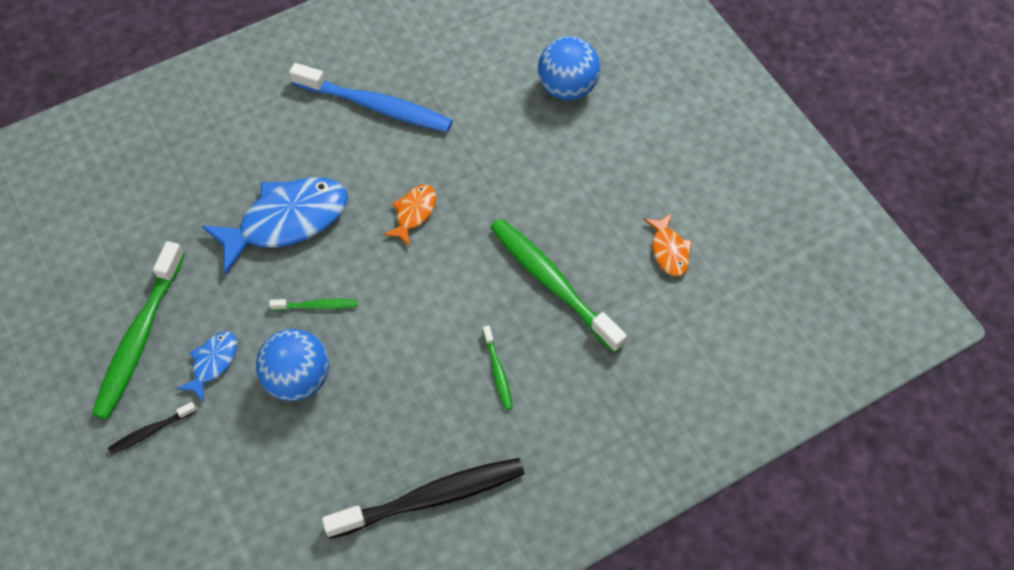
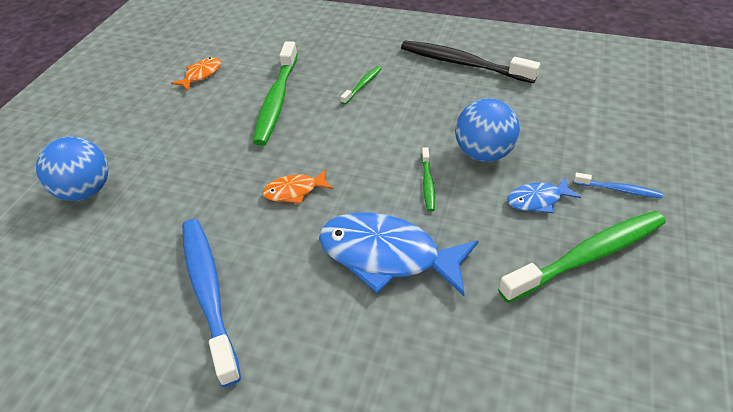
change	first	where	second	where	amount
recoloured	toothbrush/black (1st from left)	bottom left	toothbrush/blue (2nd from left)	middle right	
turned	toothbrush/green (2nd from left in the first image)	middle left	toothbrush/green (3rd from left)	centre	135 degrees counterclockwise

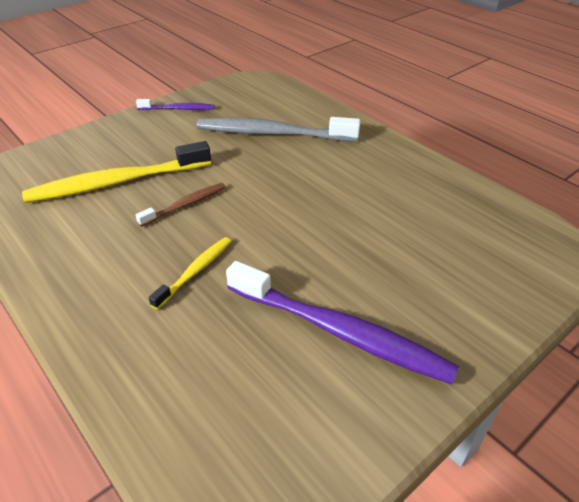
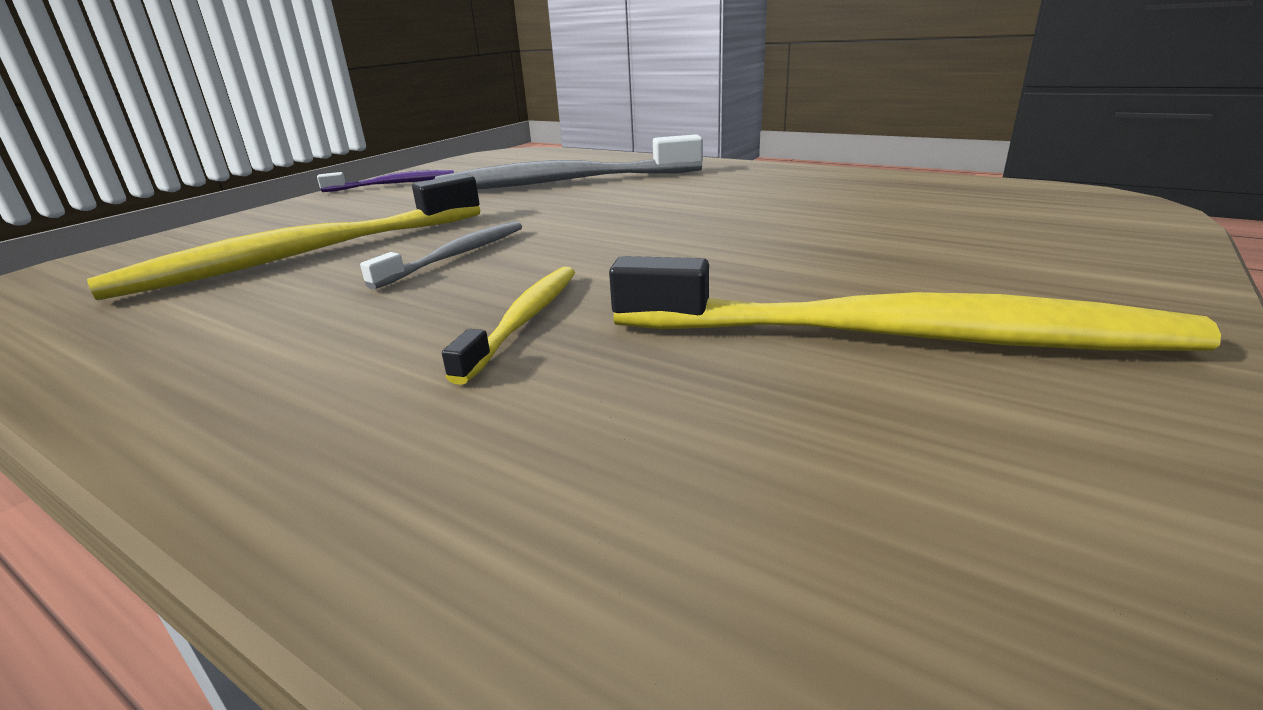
change	first	where	second	where	amount
recoloured	toothbrush/brown	middle left	toothbrush/grey (1st from left)	centre	
recoloured	toothbrush/purple (2nd from left)	centre	toothbrush/yellow (3rd from left)	middle right	

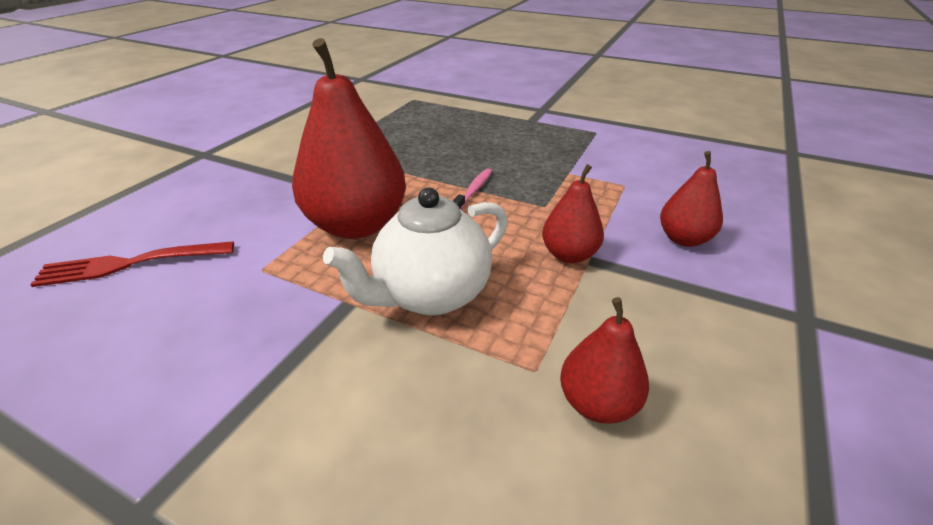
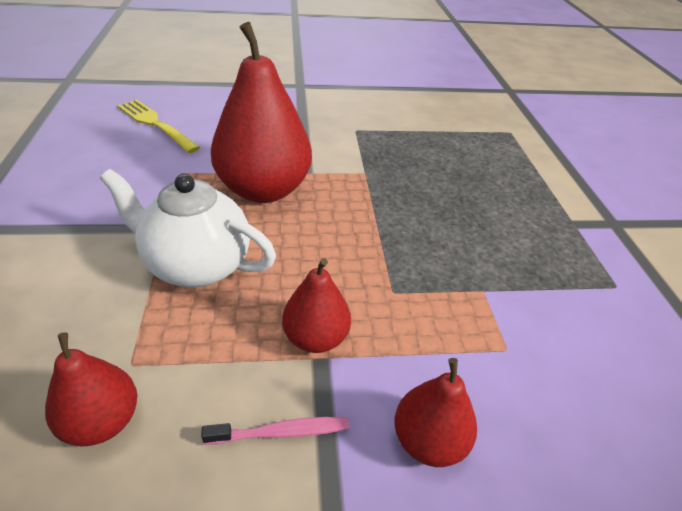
change	first	where	second	where	amount
moved	toothbrush/pink	centre		bottom centre	
recoloured	fork/red	middle left	fork/yellow	top left	

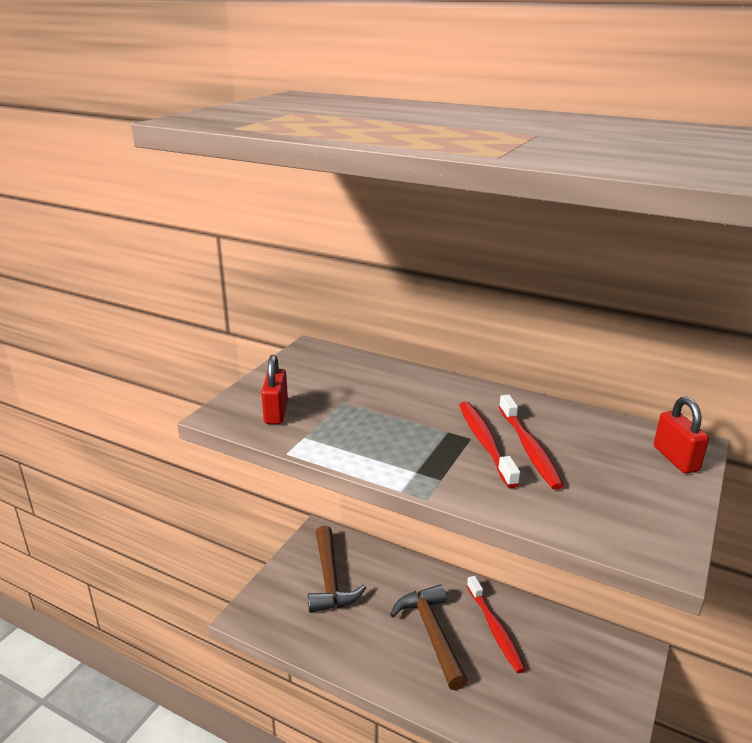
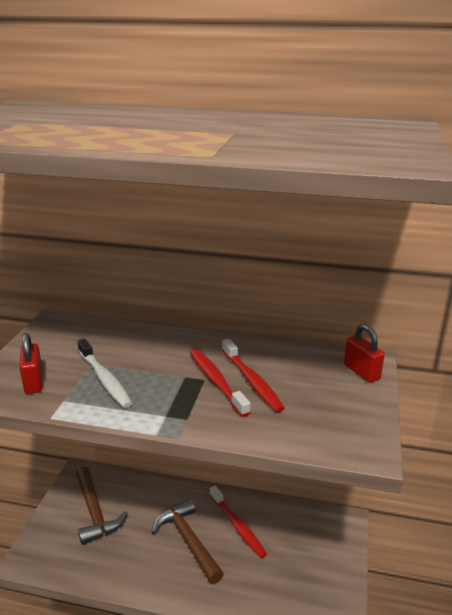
change	first	where	second	where	amount
added			toothbrush/white	middle left	

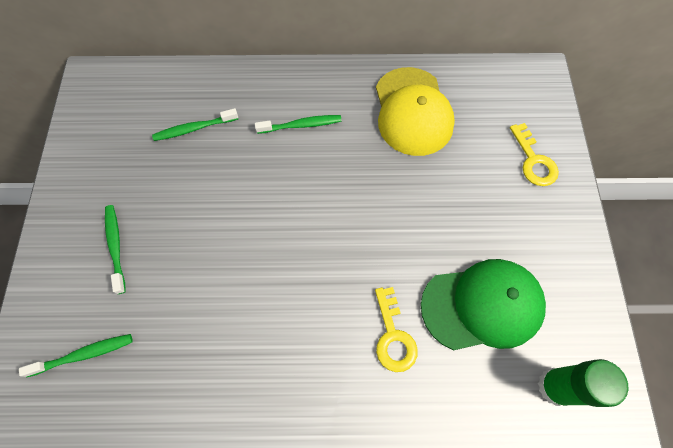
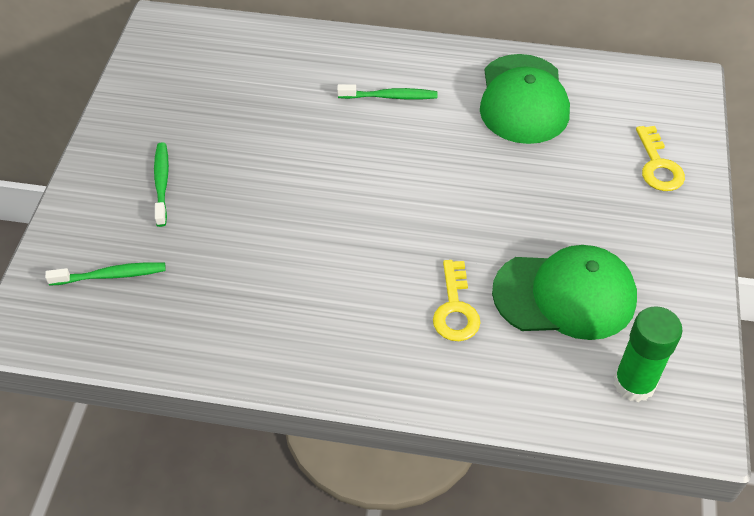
change	first	where	second	where	amount
removed	toothbrush/green (3rd from left)	top left			
recoloured	cap/yellow	top centre	cap/green (1st from left)	top right	

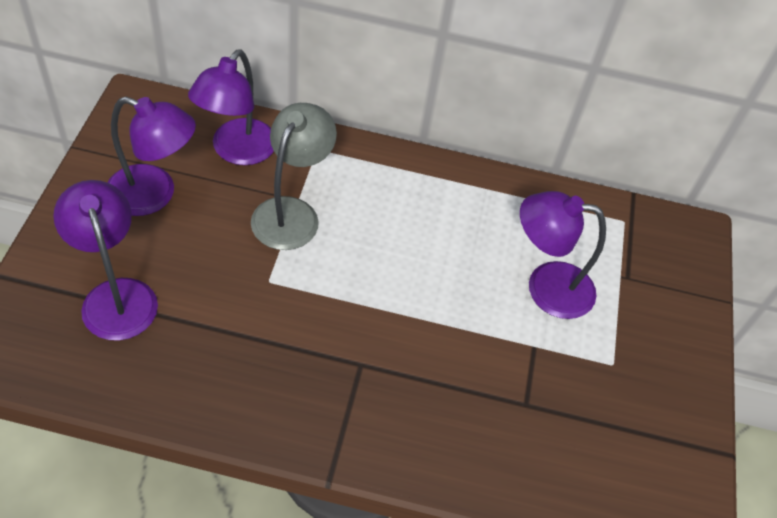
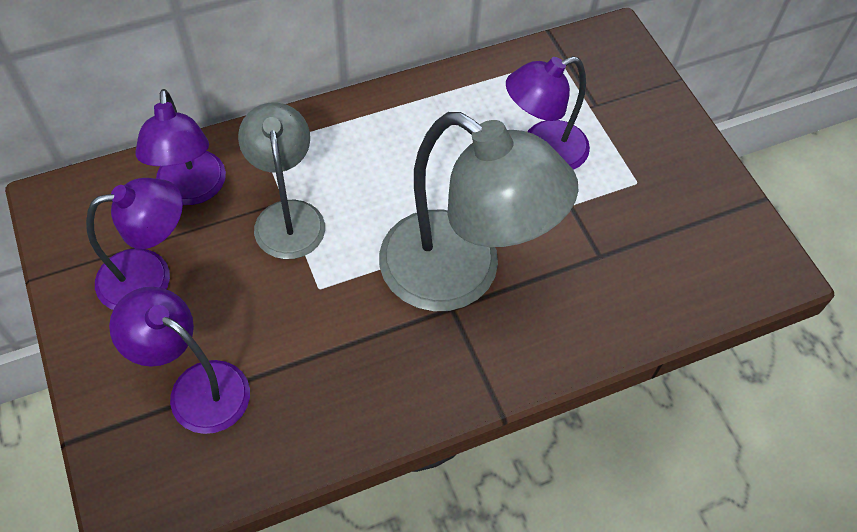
change	first	where	second	where	amount
added			lamp/grey (2nd from left)	centre	

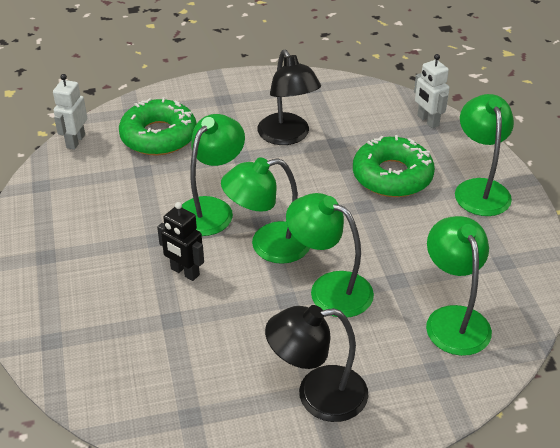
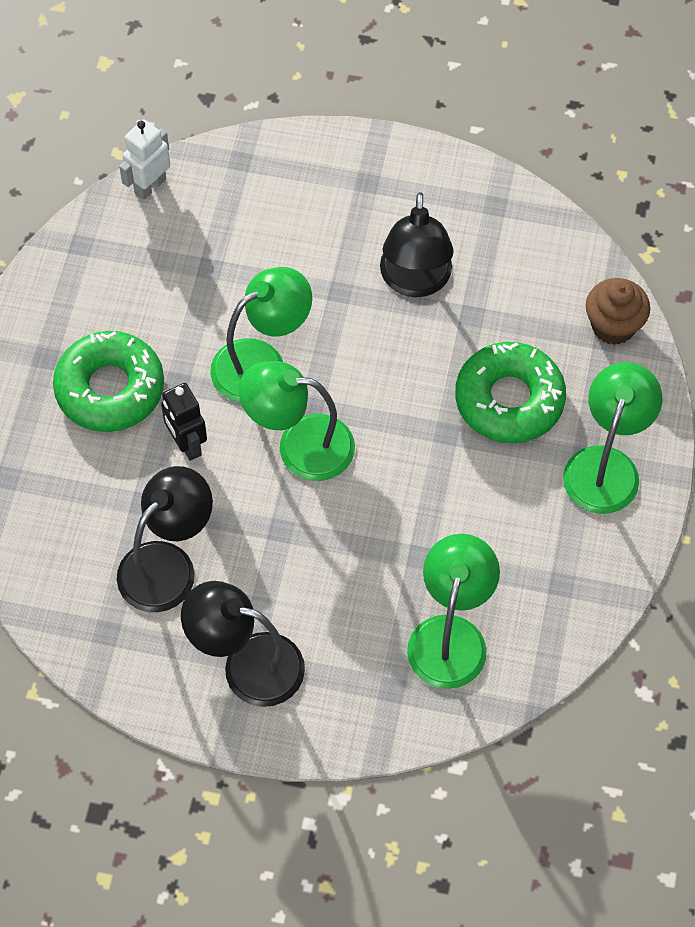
change	first	where	second	where	amount
removed	lamp/green (3rd from left)	centre			
added			lamp/black (1st from left)	middle left	
moved	donut/green (1st from left)	top left		middle left	
replaced	robot/white (2nd from left)	top right	cupcake/brown	middle right	

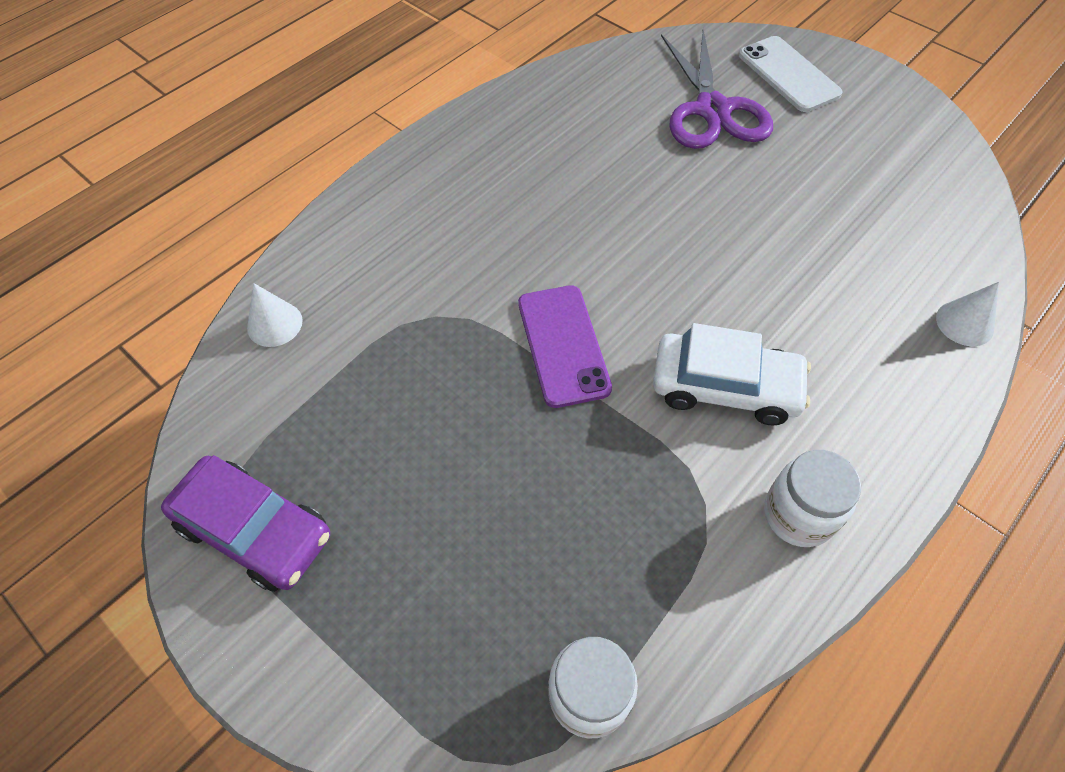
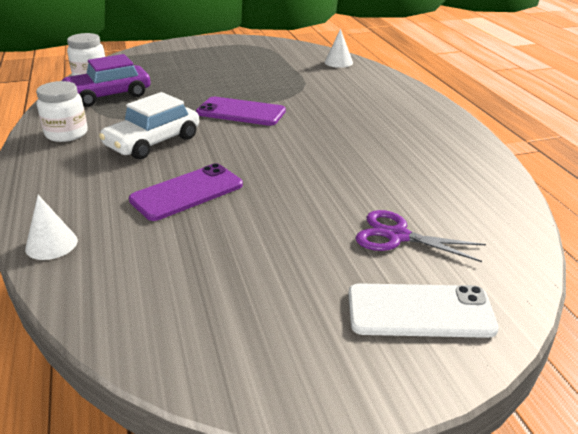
change	first	where	second	where	amount
added			phone/purple (1st from left)	middle left	
moved	car/purple	bottom left		top left	
resized	scissors/purple	top right		middle right	x0.63

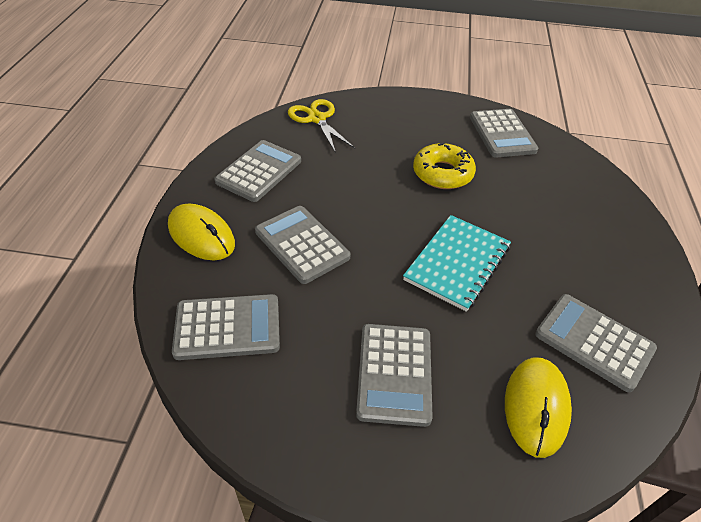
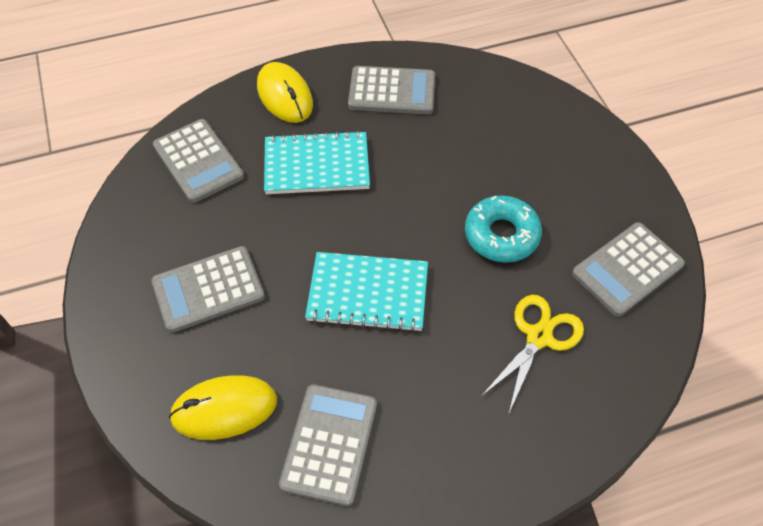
change	first	where	second	where	amount
moved	scissors/yellow	top centre		bottom right	
replaced	calculator/grey (3rd from left)	centre	notebook/turquoise (1st from left)	top centre	
recoloured	donut/yellow	top centre	donut/turquoise	centre	
turned	mouse/yellow (1st from left in the first image)	middle left	mouse/yellow (2nd from left)	top centre	45 degrees counterclockwise

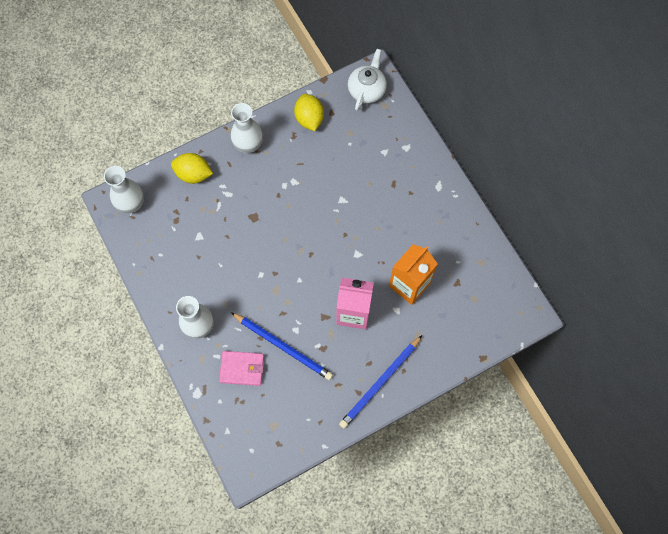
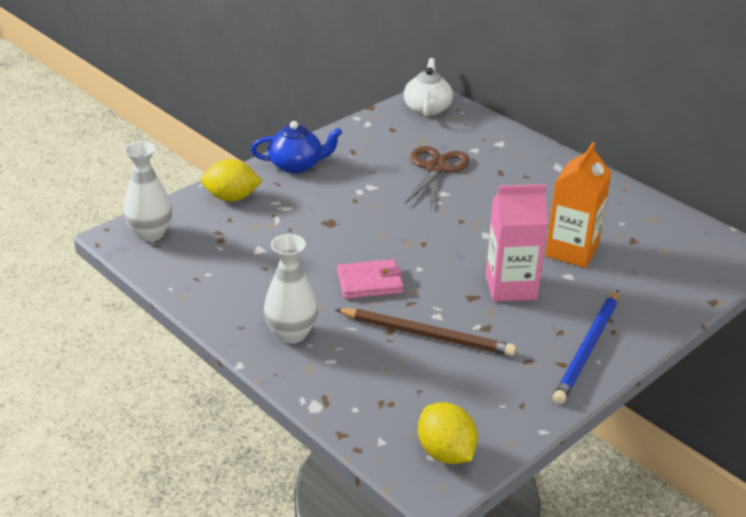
change	first	where	second	where	amount
added			scissors/brown	centre	
moved	wallet/pink	bottom centre		centre	
moved	lemon/yellow (2nd from left)	top centre		bottom centre	
replaced	vase/white (3rd from left)	top centre	teapot/blue	top centre	
recoloured	pencil/blue (1st from left)	centre	pencil/brown	centre	

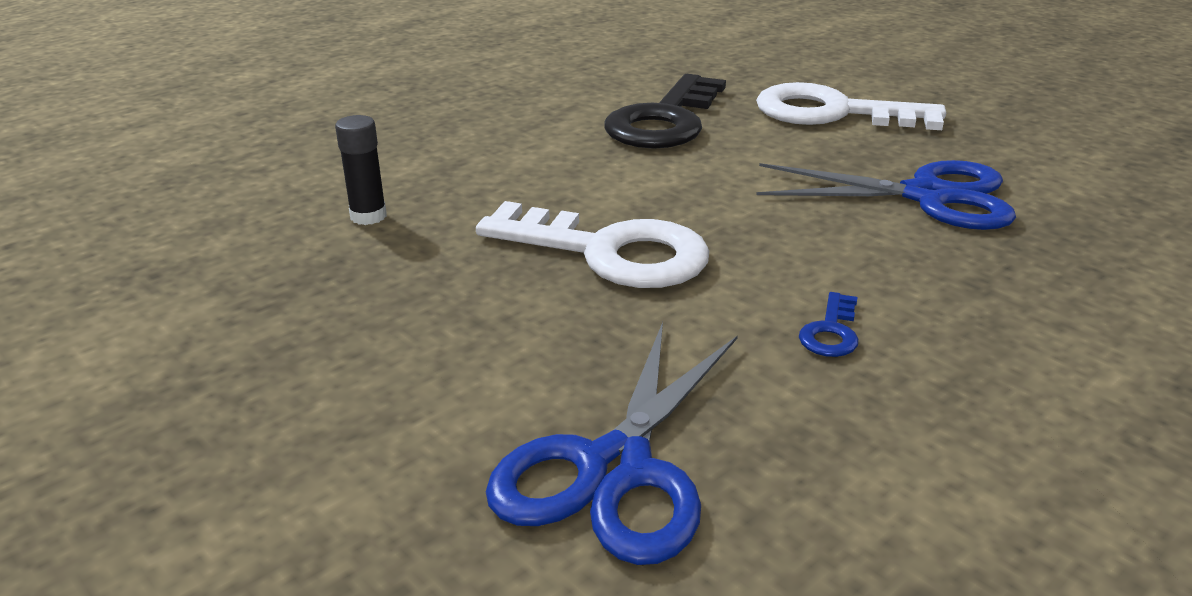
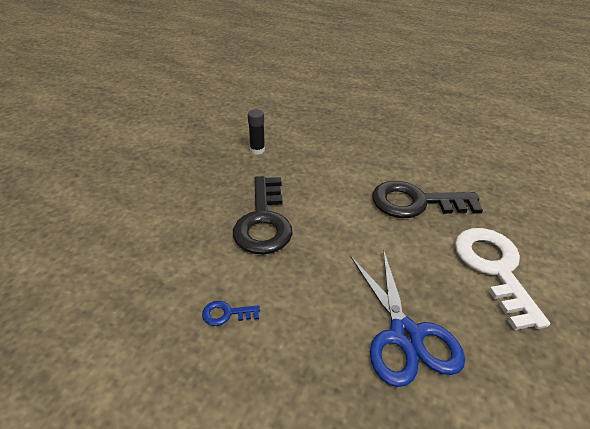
change	first	where	second	where	amount
removed	scissors/blue (1st from left)	bottom centre			
recoloured	key/white (1st from left)	centre	key/black (1st from left)	centre	

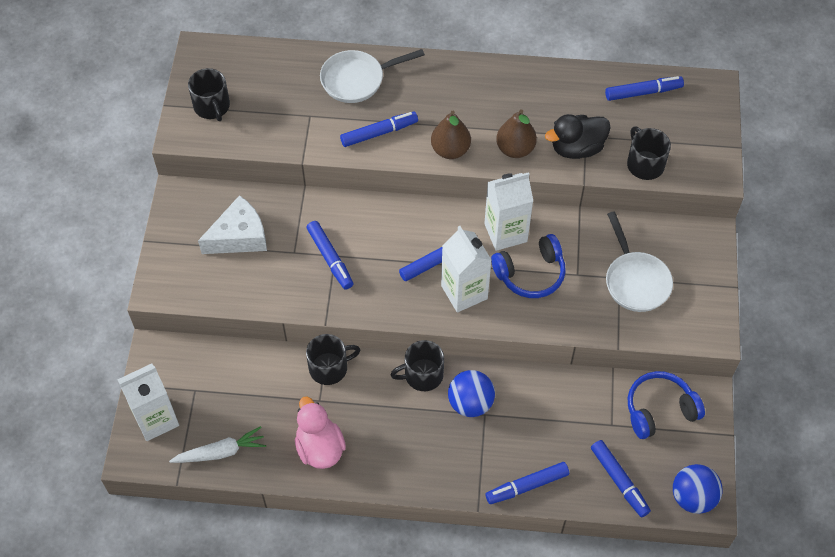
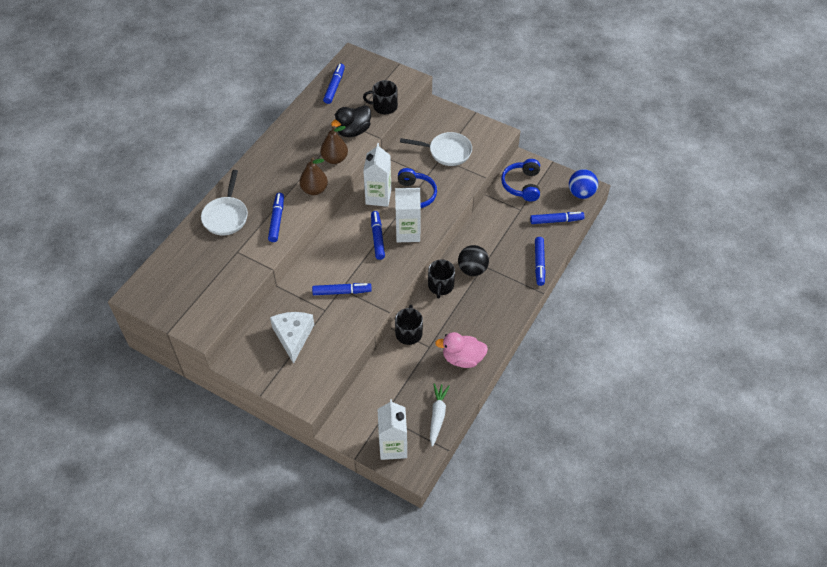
change	first	where	second	where	amount
removed	mug/black (1st from left)	top left			
recoloured	ball/blue (1st from left)	bottom centre	ball/black	centre	
turned	duck/black	top right		top centre	45 degrees clockwise

